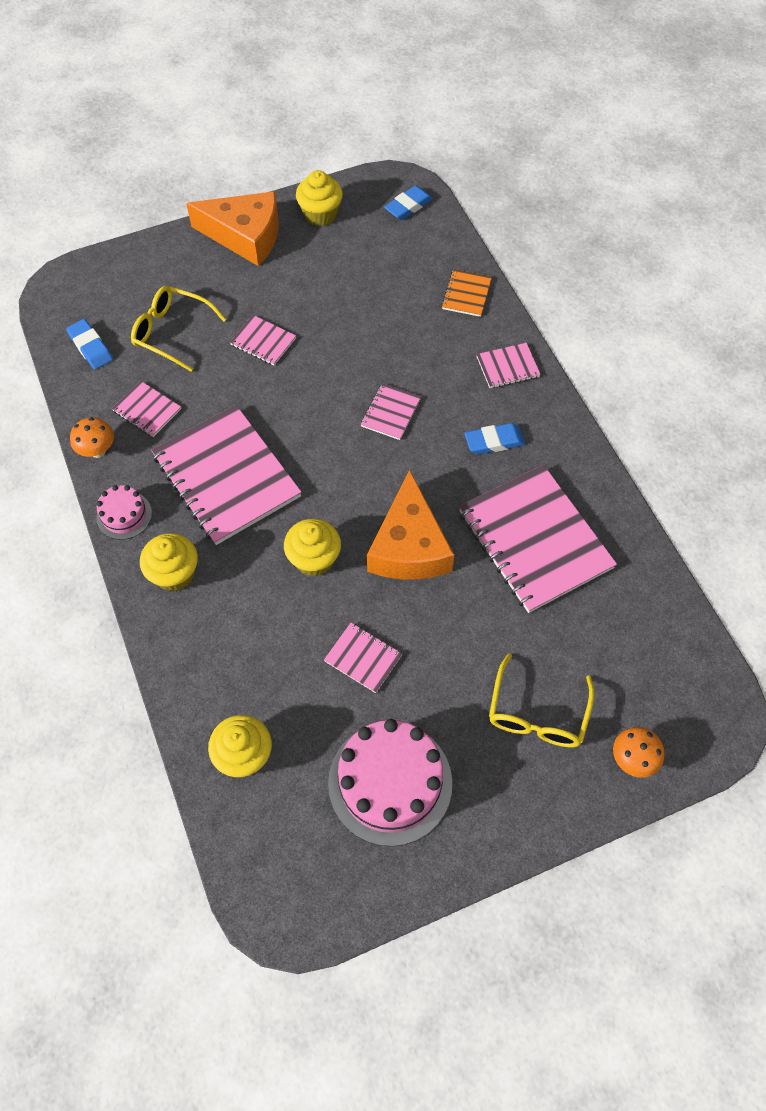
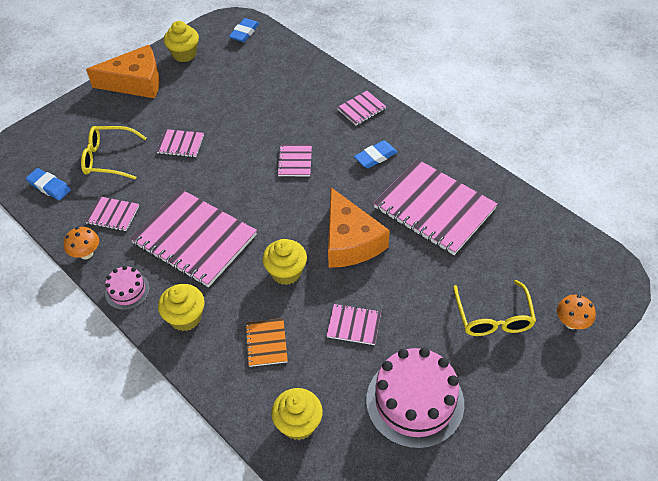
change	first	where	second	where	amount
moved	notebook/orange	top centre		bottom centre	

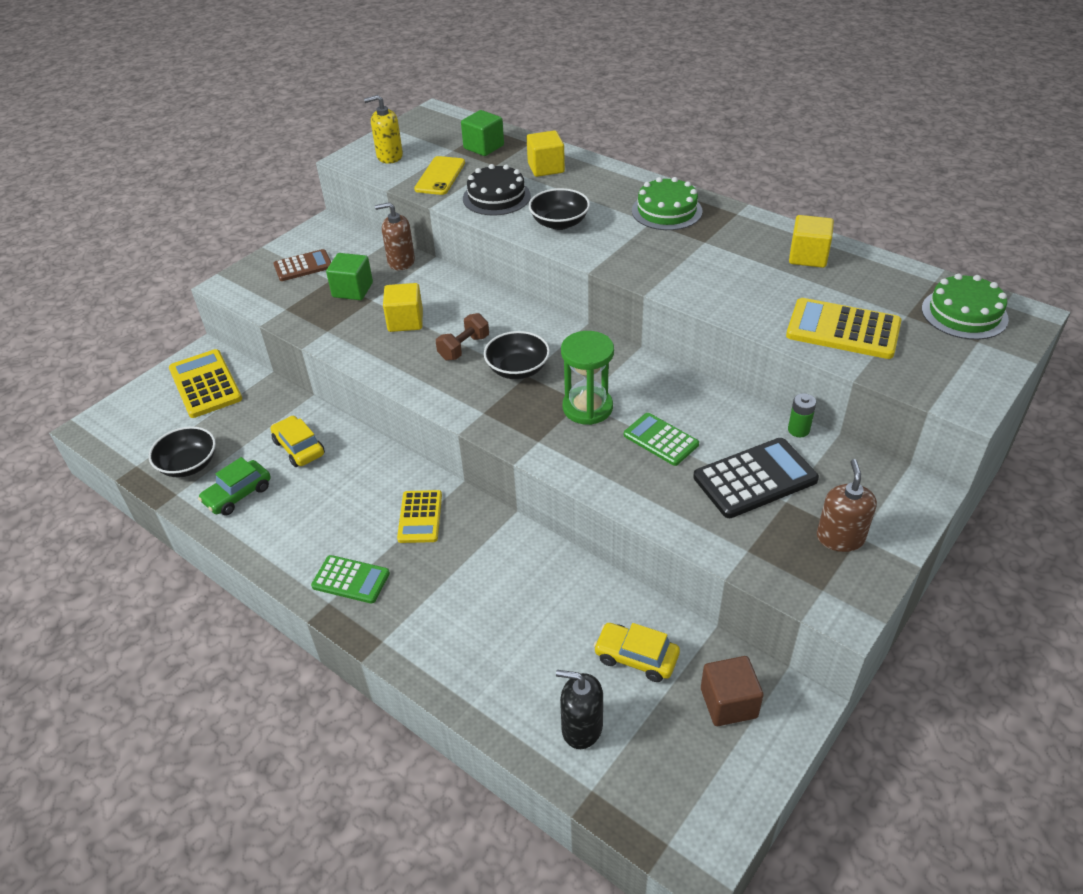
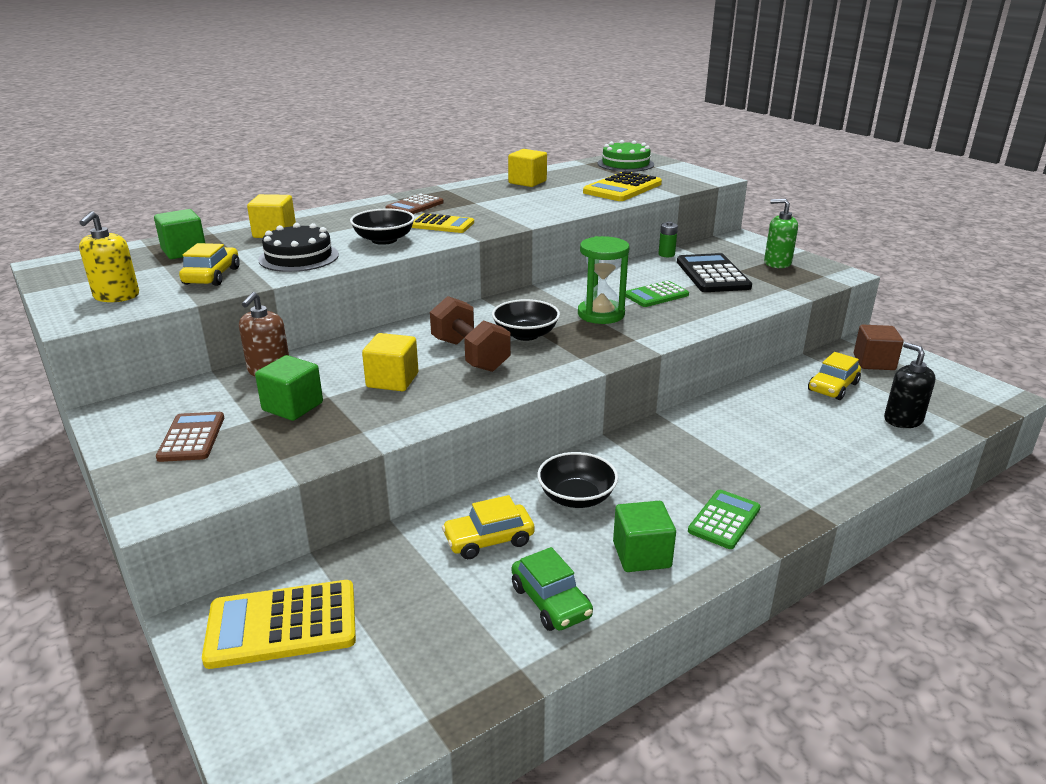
change	first	where	second	where	amount
added			cube/green (3rd from left)	bottom centre	
moved	bowl/black (1st from left in the first image)	middle left	bowl/black (3rd from left)	centre	
moved	calculator/yellow (2nd from left)	centre		top centre	
replaced	phone/yellow	top centre	car/yellow (1st from left)	middle left	
replaced	cake/green (1st from left)	top centre	calculator/brown (2nd from left)	top centre	
recoloured	soap dispenser/brown (2nd from left)	middle right	soap dispenser/green	top right	
turned	soap dispenser/black	bottom centre		middle right	120 degrees clockwise
resized	dumbbell/brown	centre		centre	x1.54

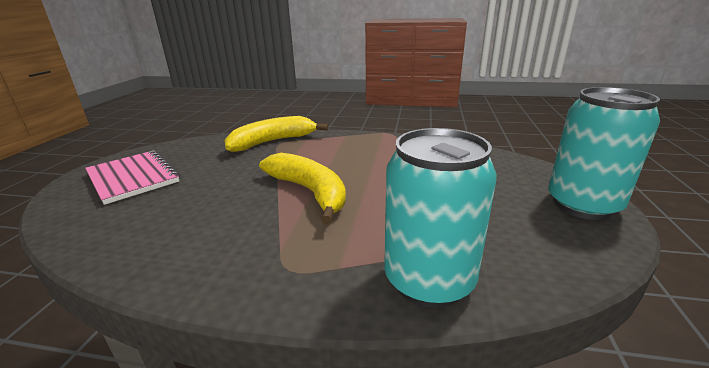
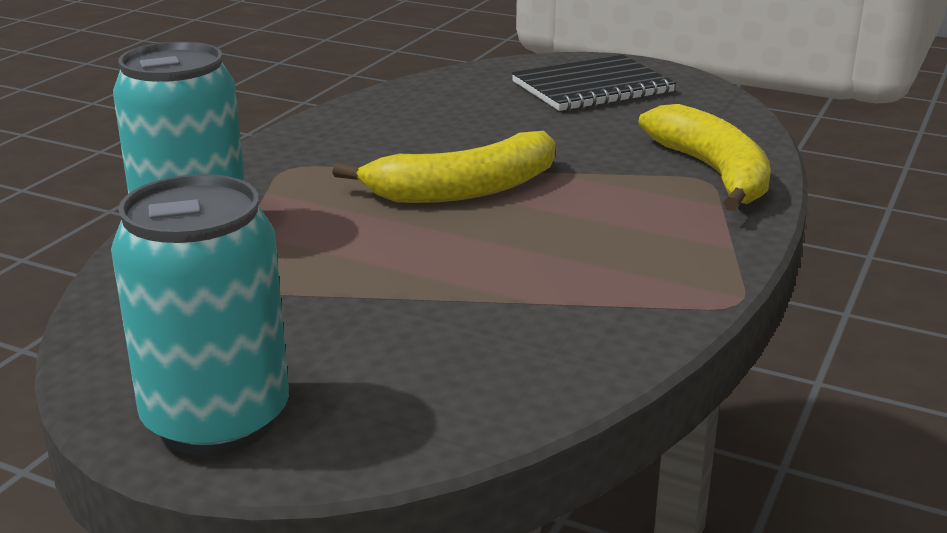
change	first	where	second	where	amount
recoloured	notebook/pink	middle left	notebook/black	top centre	

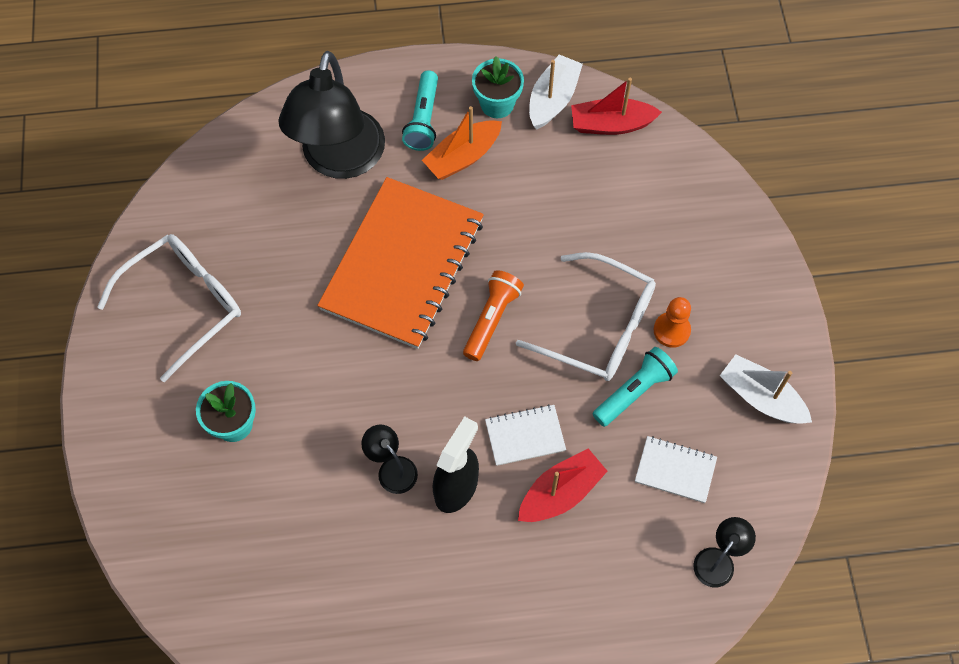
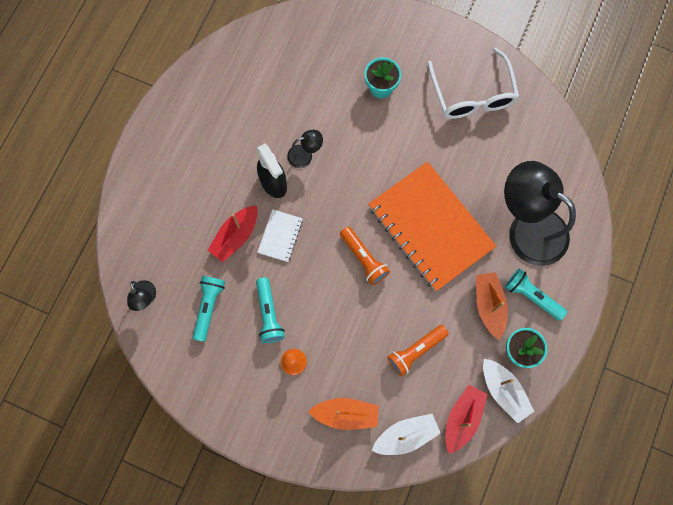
change	first	where	second	where	amount
removed	glasses/white (2nd from left)	centre			
added			boat/orange (1st from left)	bottom centre	
added			flashlight/orange (2nd from left)	bottom centre	
moved	boat/white (2nd from left in the first image)	middle right	boat/white (1st from left)	bottom centre	
replaced	notebook/white (2nd from left)	bottom right	flashlight/turquoise (1st from left)	middle left	
turned	boat/red (1st from left)	bottom centre		centre	45 degrees clockwise

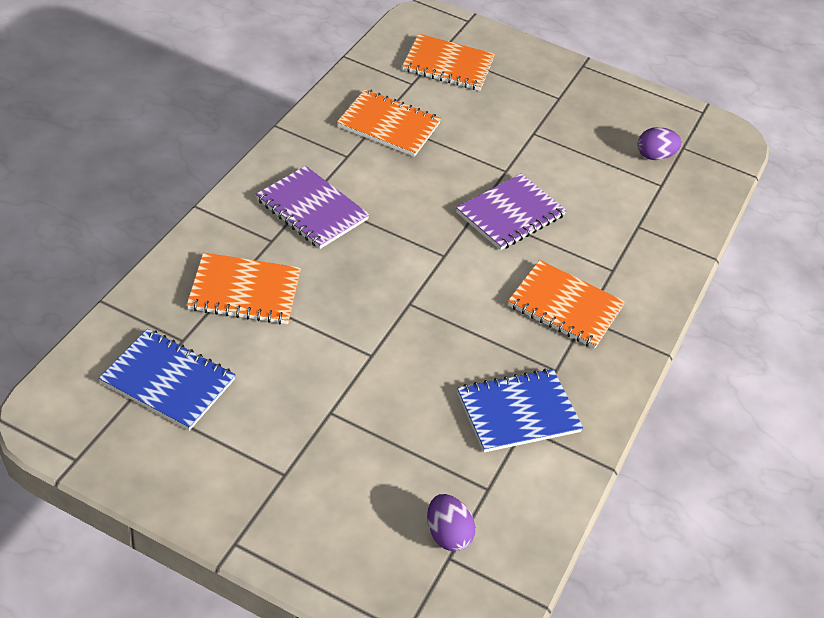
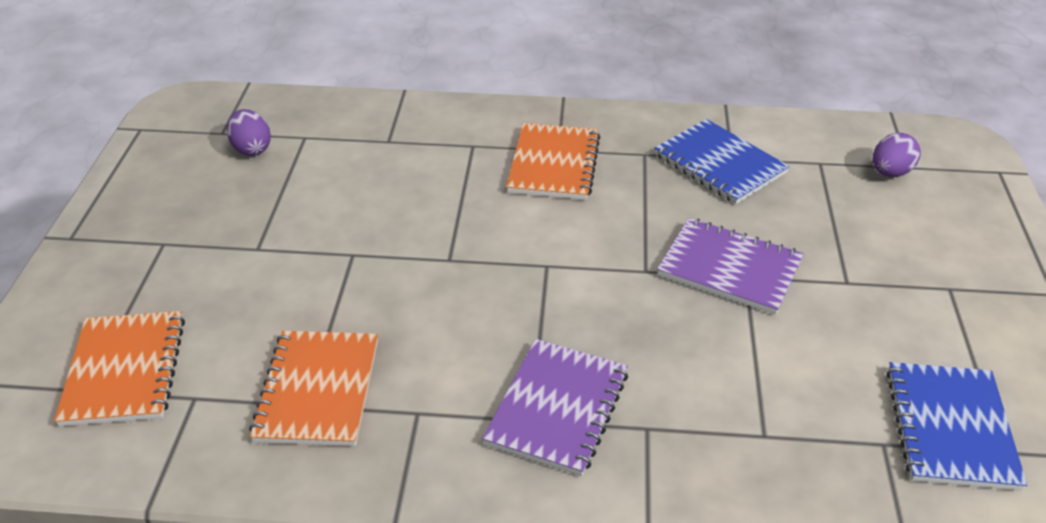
change	first	where	second	where	amount
removed	notebook/orange (1st from left)	middle left			
moved	notebook/purple (2nd from left)	centre		middle right	

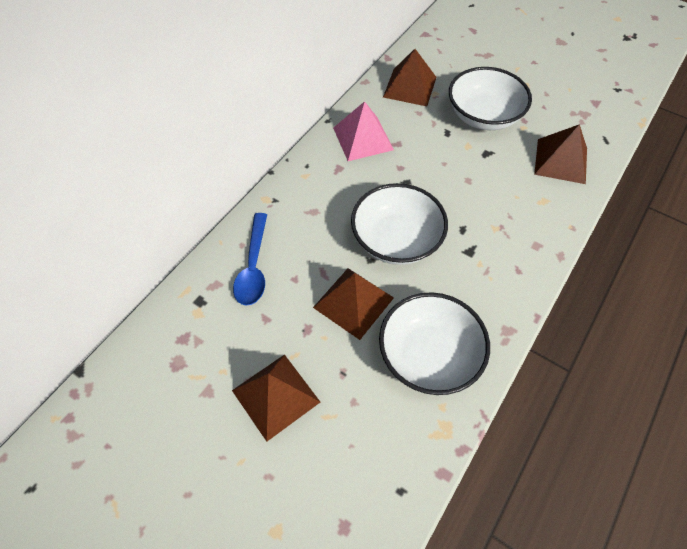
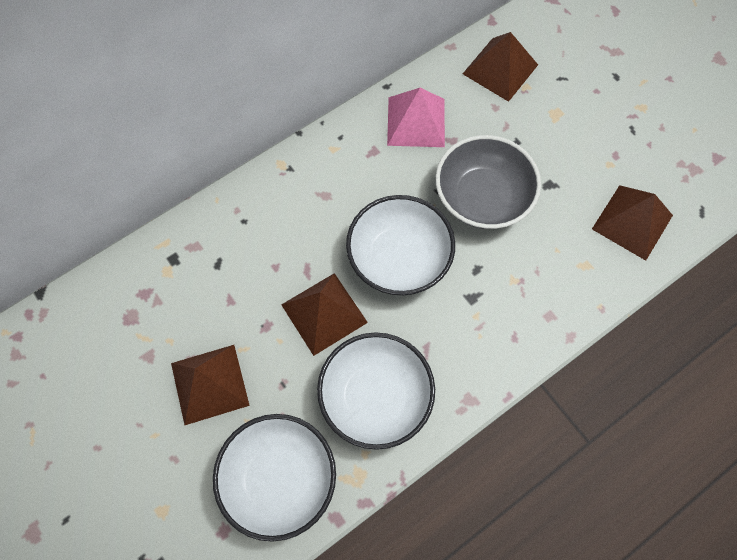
change	first	where	second	where	amount
removed	spoon/blue	centre			
added			bowl/grey	top centre	
moved	bowl/white (3rd from left in the first image)	top right	bowl/white (1st from left)	bottom centre	

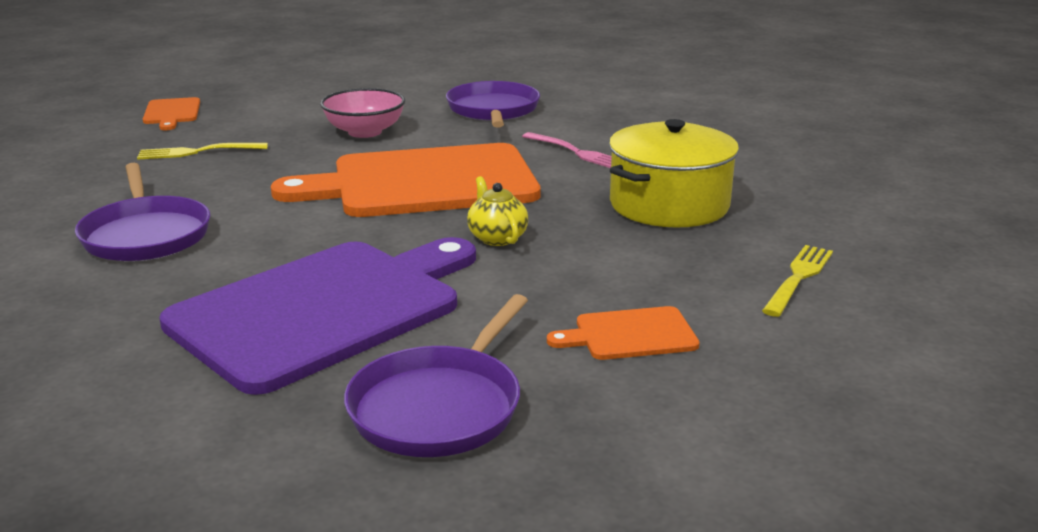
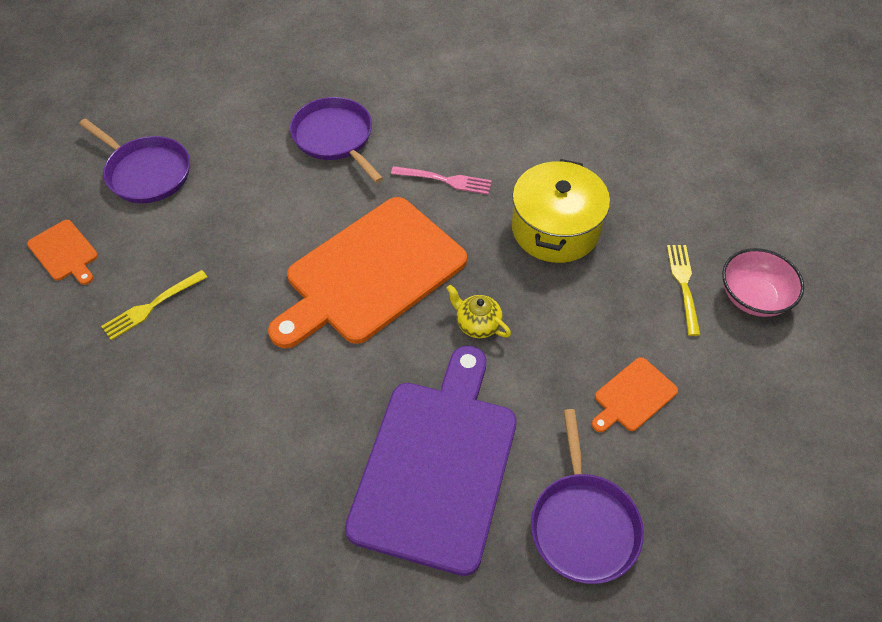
change	first	where	second	where	amount
moved	pan/purple (1st from left)	middle left		top left	
moved	bowl/pink	top centre		middle right	

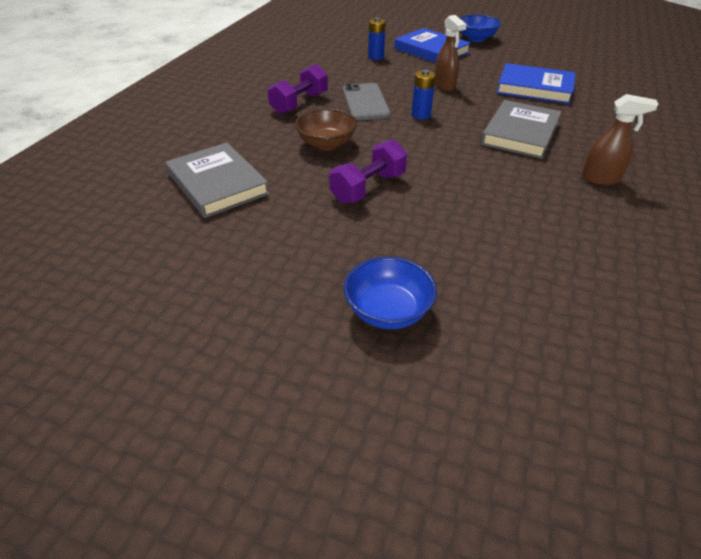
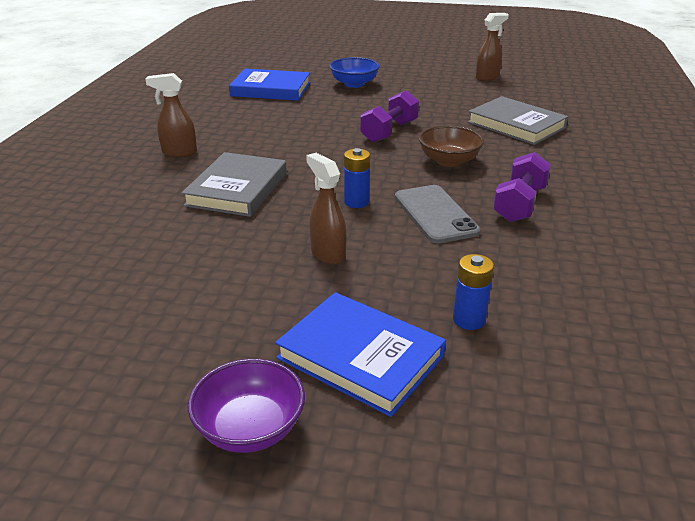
change	first	where	second	where	amount
added			spray bottle/brown (3rd from left)	top right	
moved	book/blue (2nd from left in the first image)	top right	book/blue (1st from left)	top centre	
recoloured	bowl/blue (2nd from left)	top right	bowl/purple	bottom centre	

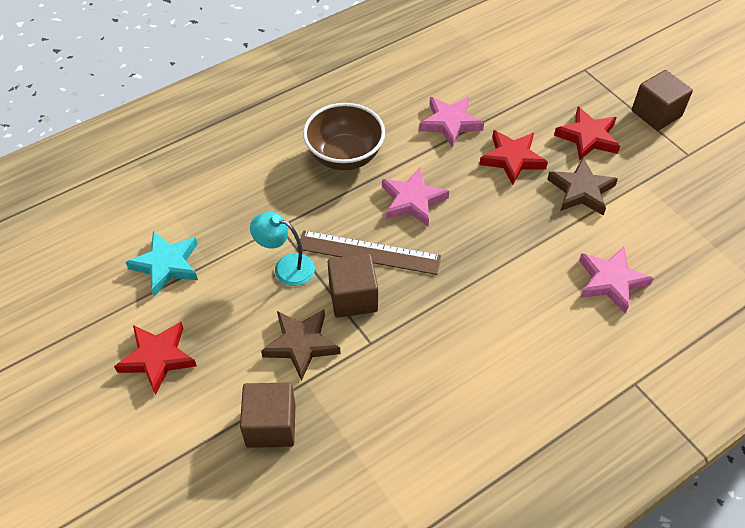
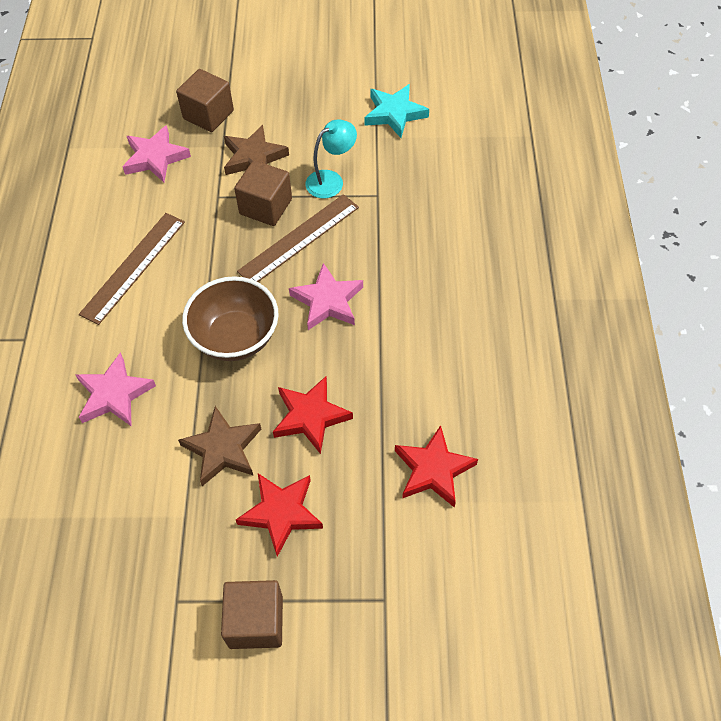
change	first	where	second	where	amount
added			ruler/brown (1st from left)	middle left	
moved	star/red (1st from left in the first image)	bottom left	star/red (3rd from left)	centre	
moved	bowl/brown	top centre		middle left	
moved	star/pink (2nd from left)	top centre		top left	

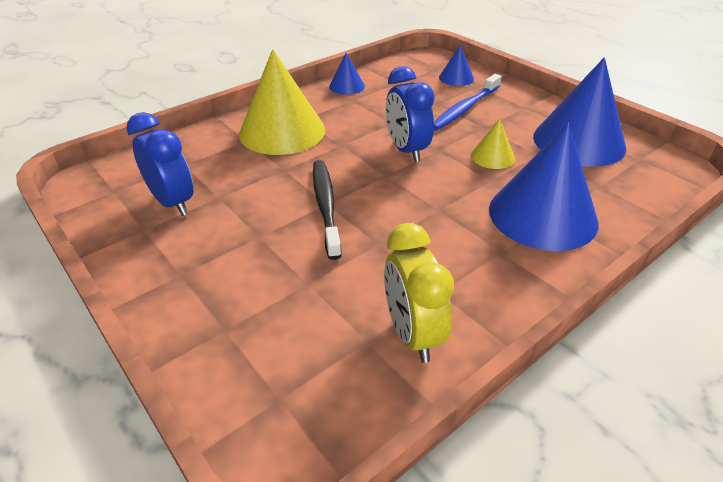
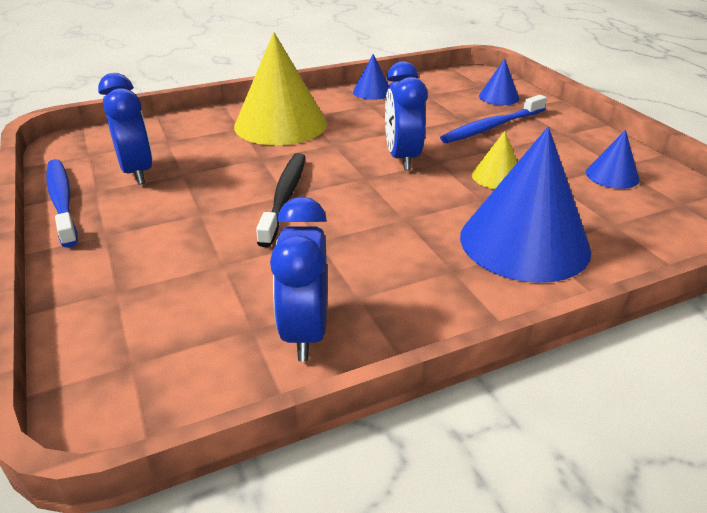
change	first	where	second	where	amount
added			toothbrush/blue (1st from left)	middle left	
recoloured	clock/yellow	centre	clock/blue (2nd from left)	centre	
resized	cone/blue (4th from left)	top right		top right	x0.47

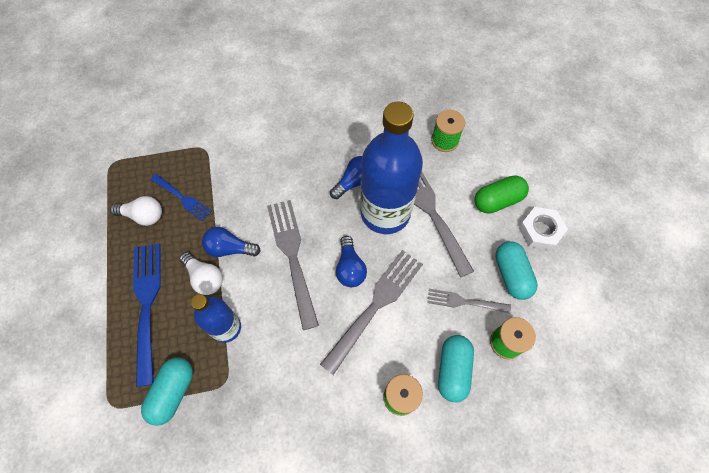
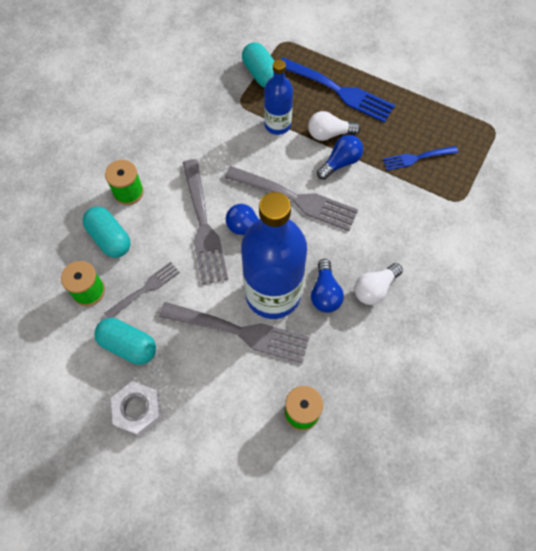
change	first	where	second	where	amount
removed	capsule/green	middle right			
moved	light bulb/white (1st from left in the first image)	middle left	light bulb/white (2nd from left)	middle right	

